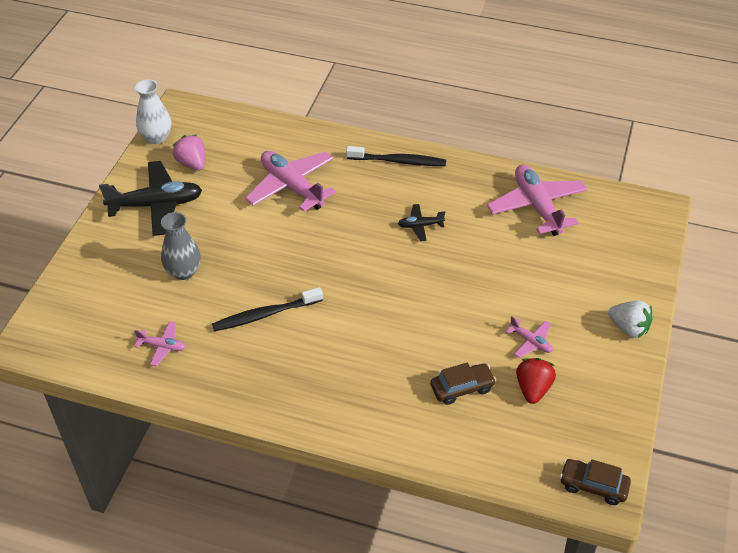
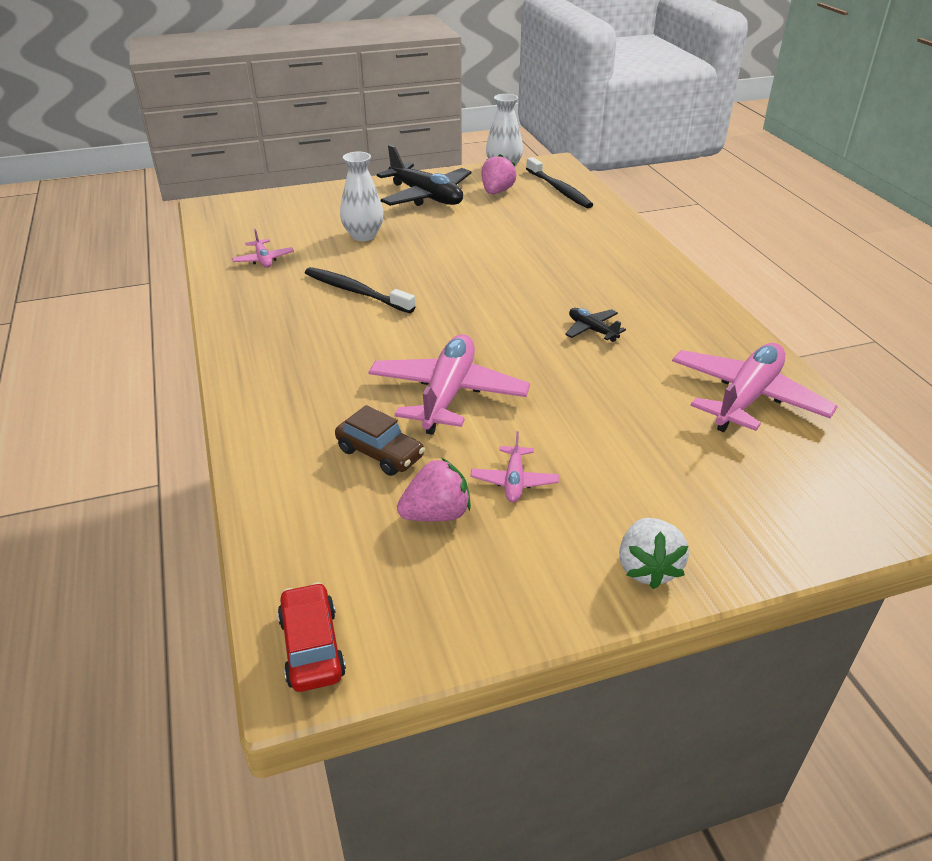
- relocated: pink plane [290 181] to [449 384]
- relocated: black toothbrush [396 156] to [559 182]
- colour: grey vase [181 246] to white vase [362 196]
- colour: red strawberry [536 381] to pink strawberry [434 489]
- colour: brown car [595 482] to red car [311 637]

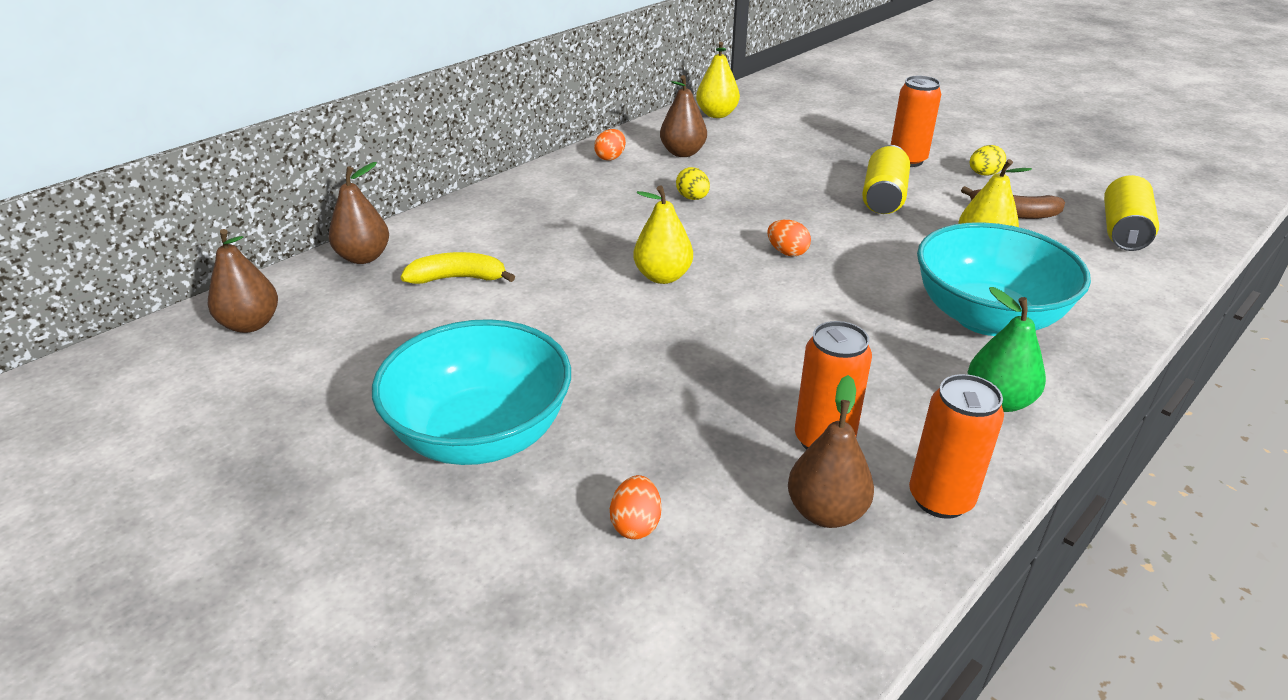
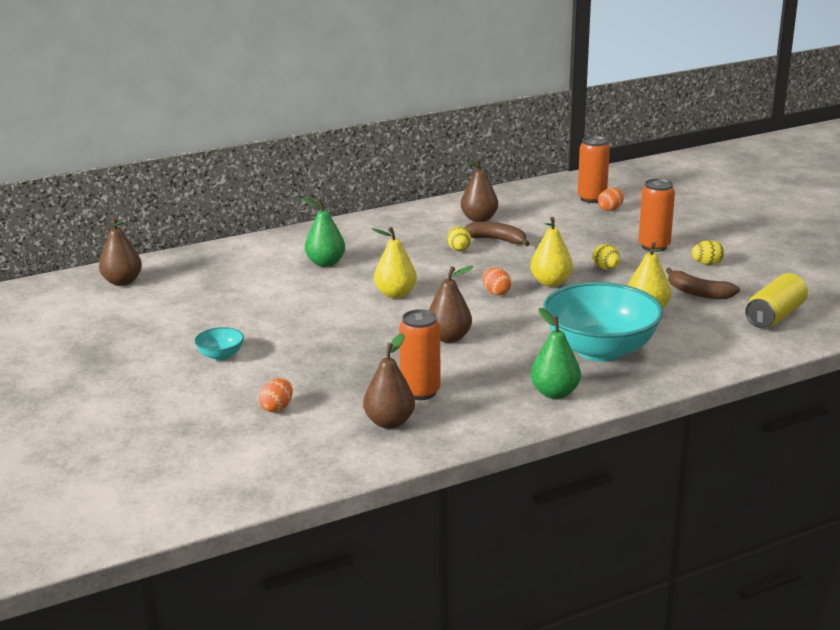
- missing: yellow banana [458 268]
- appeared: green pear [323 232]
- appeared: brown banana [497 234]
- relocated: brown pear [359 213] to [451 304]
- relocated: orange egg [610 145] to [611 199]
- relocated: yellow pear [718 80] to [551 251]
- relocated: orange can [956 446] to [594 169]
- exchanged: yellow can [886 179] to yellow egg [606 257]
- size: turquoise bowl [471 392] = [219 344] x0.42

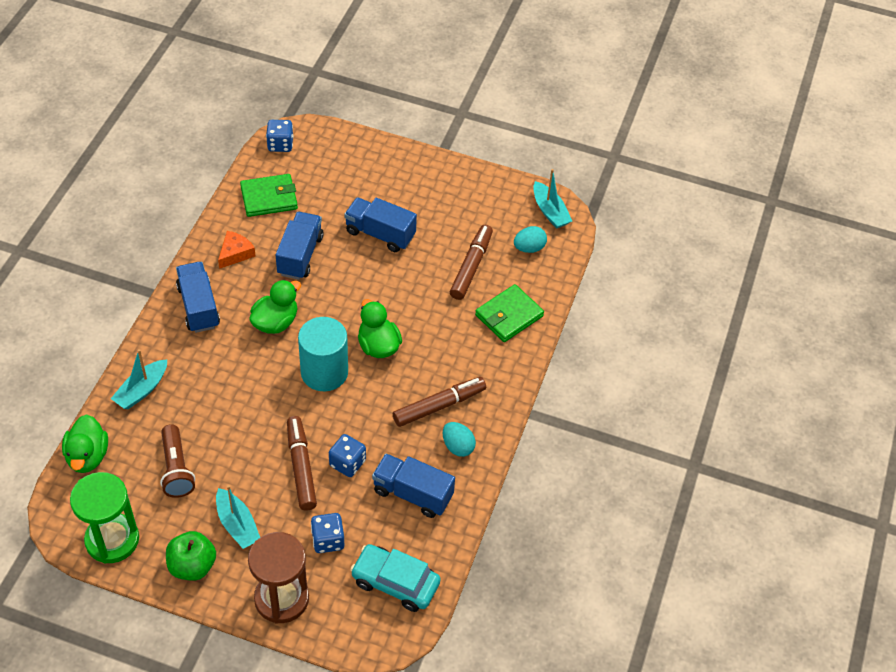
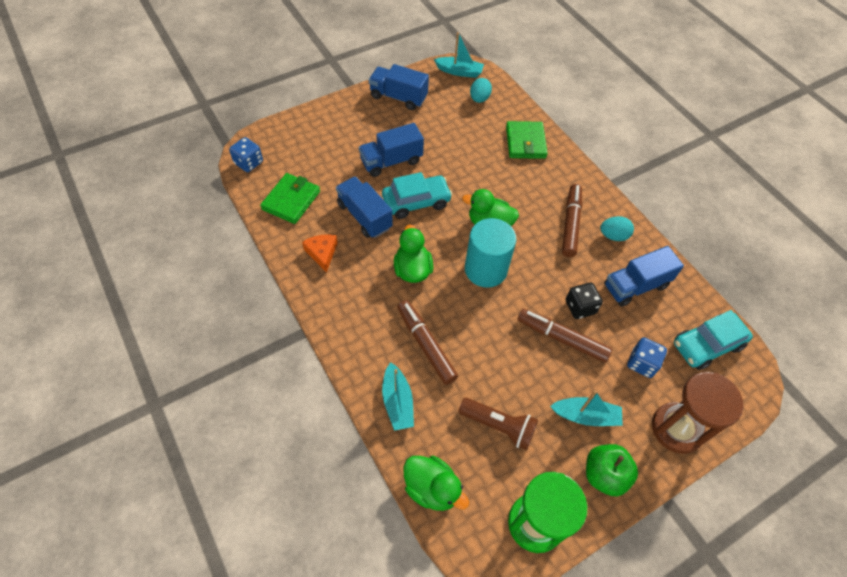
- appeared: turquoise car [417 195]
- relocated: blue truck [198 297] to [399 87]
- relocated: brown marker [471 262] to [427 342]
- colour: blue dice [347 455] to black dice [584 301]

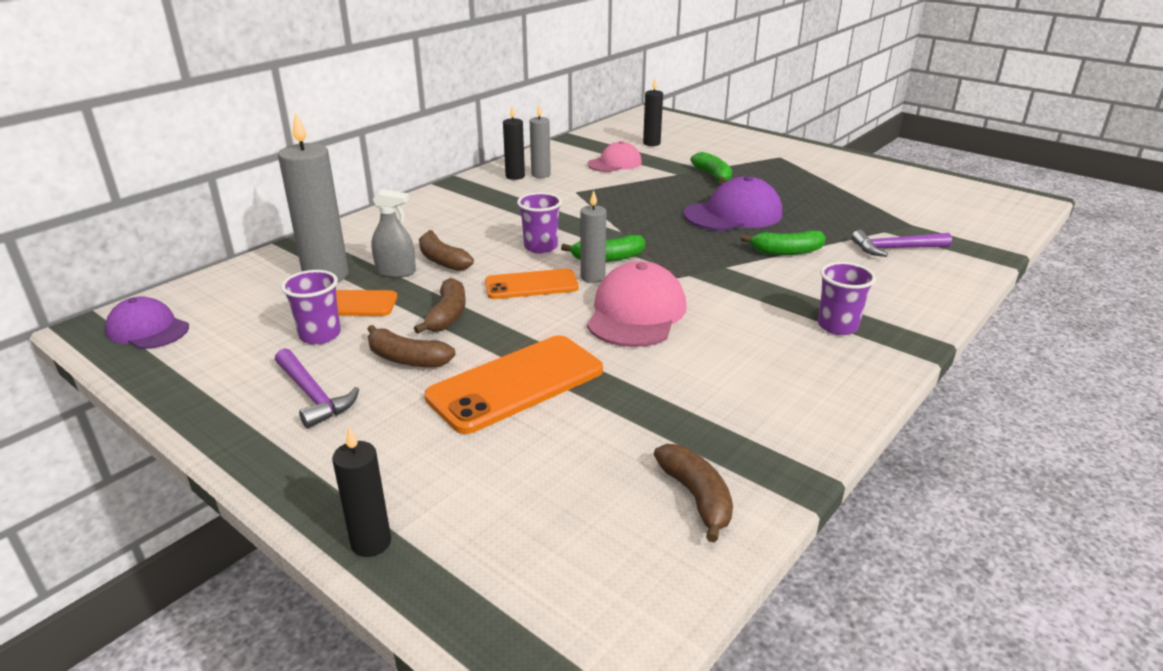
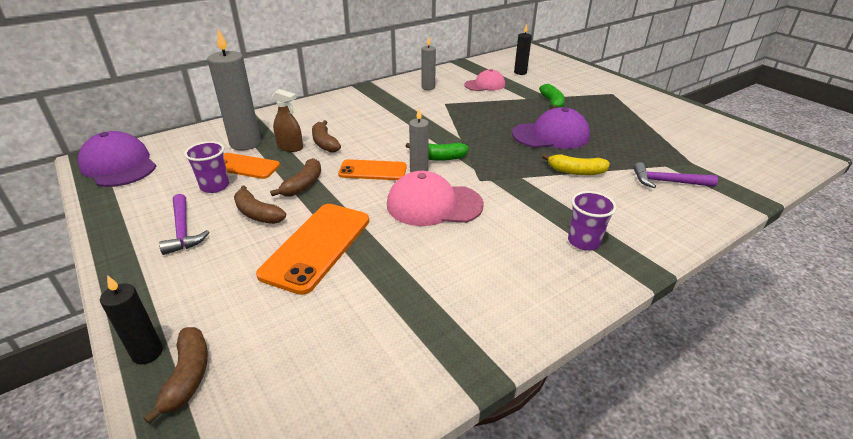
- missing: black candle [514 143]
- missing: purple cup [539 223]
- relocated: brown banana [693 493] to [175 376]
- colour: grey spray bottle [393 233] to brown spray bottle [287 120]
- colour: green banana [783 242] to yellow banana [576 164]
- spun: orange phone [513 384] = [312 249] 45 degrees counterclockwise
- spun: pink cap [636 304] = [435 198] 120 degrees counterclockwise
- size: purple cap [147 323] = [117 159] x1.54

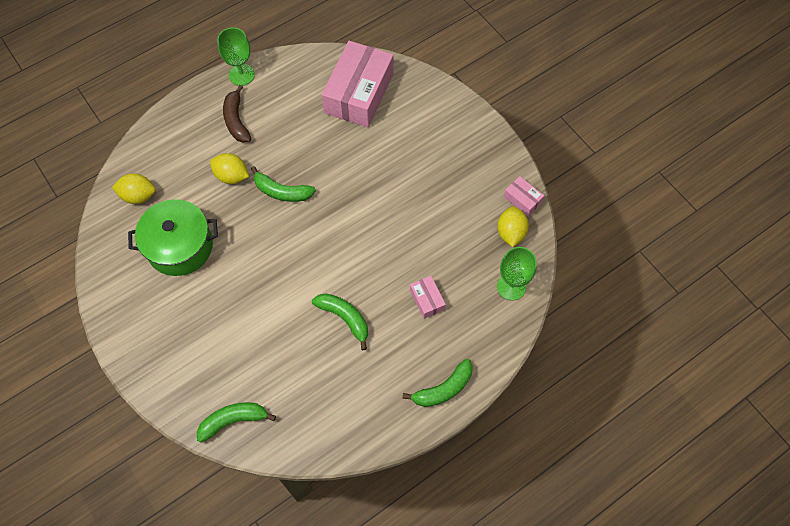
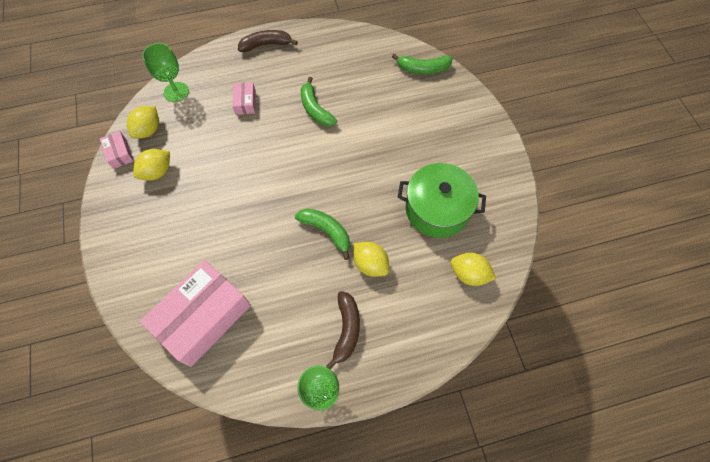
- appeared: yellow lemon [151 165]
- colour: green banana [437 383] to brown banana [268 41]

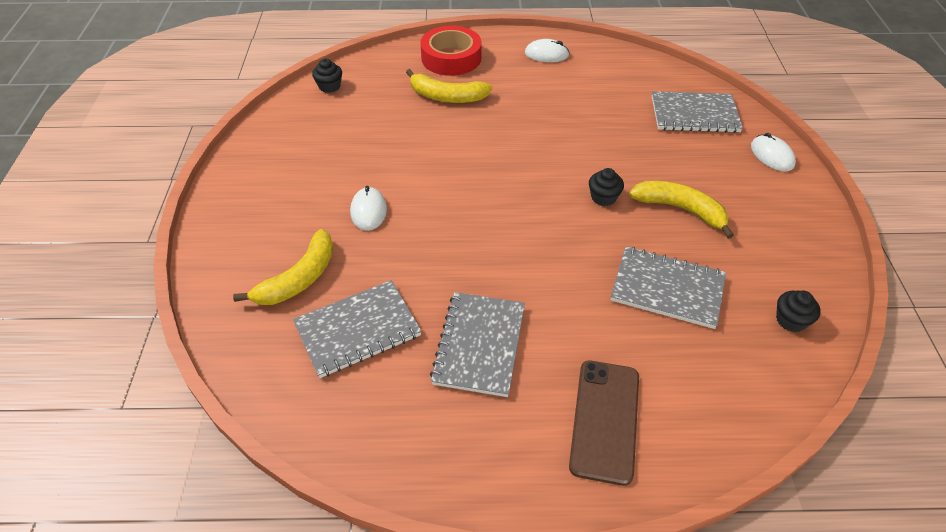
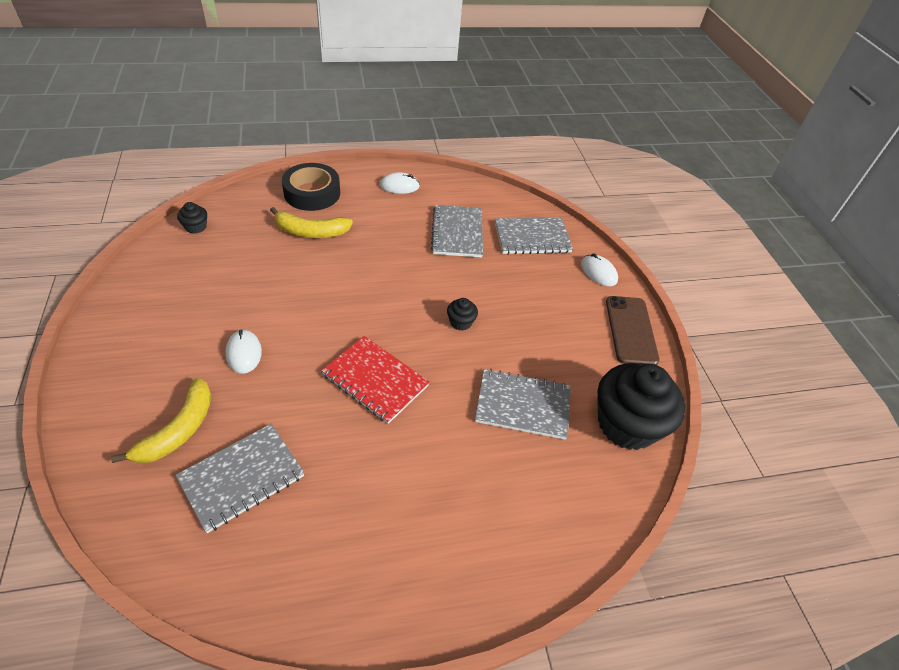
- missing: yellow banana [681 210]
- appeared: red notebook [375 380]
- relocated: grey notebook [477 344] to [457 231]
- relocated: brown phone [604 423] to [633 330]
- colour: red tape [451 51] to black tape [311 187]
- size: black cupcake [798 311] = [641 406] x2.40

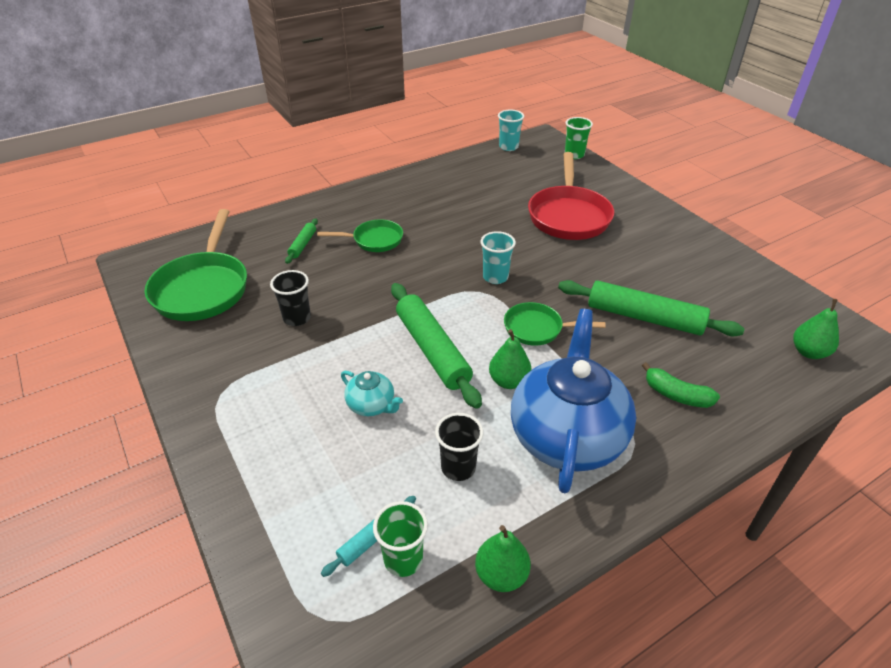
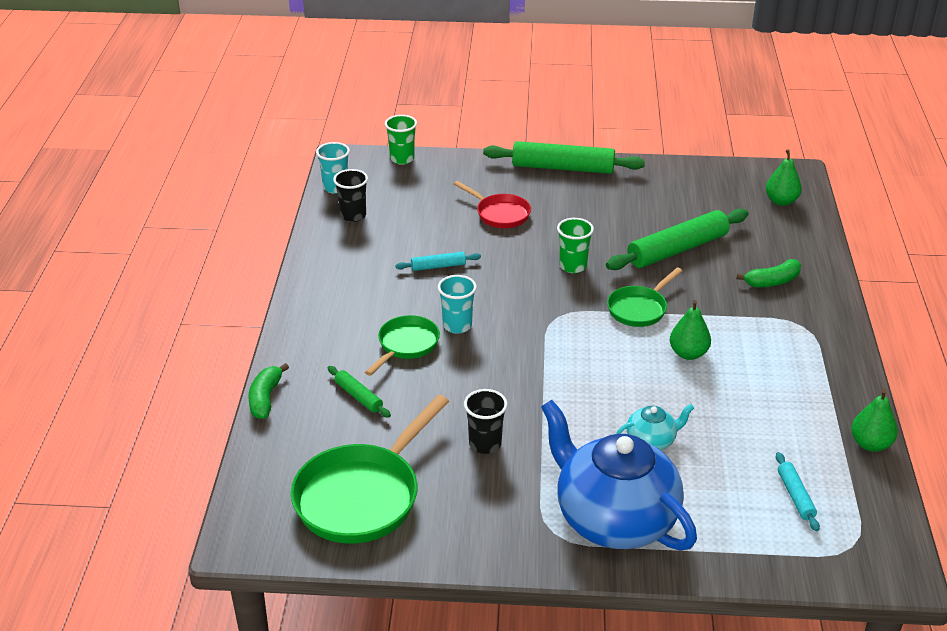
- appeared: green banana [268 391]
- appeared: turquoise rolling pin [438 261]
- relocated: green cup [400 539] to [575 245]
- relocated: green rolling pin [436 346] to [564 157]
- relocated: black cup [459 447] to [350 195]
- relocated: turquoise cup [498 257] to [457 304]
- relocated: blue teapot [573 401] to [619 475]
- spun: green pan [195 265] = [370 469] 90 degrees clockwise
- size: red pan [571 196] = [492 204] x0.56

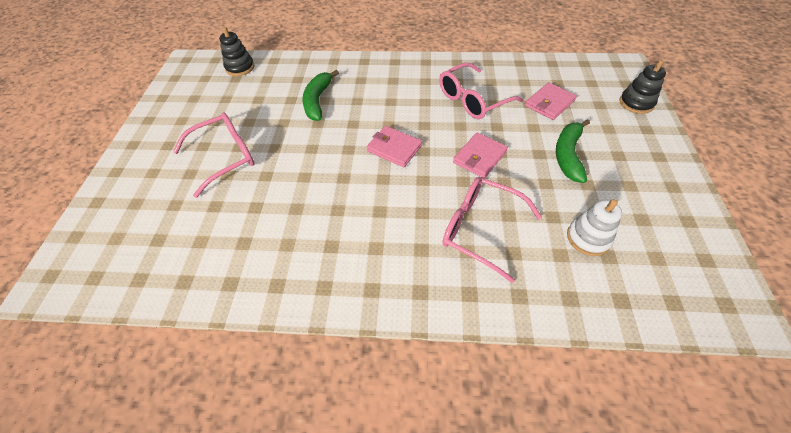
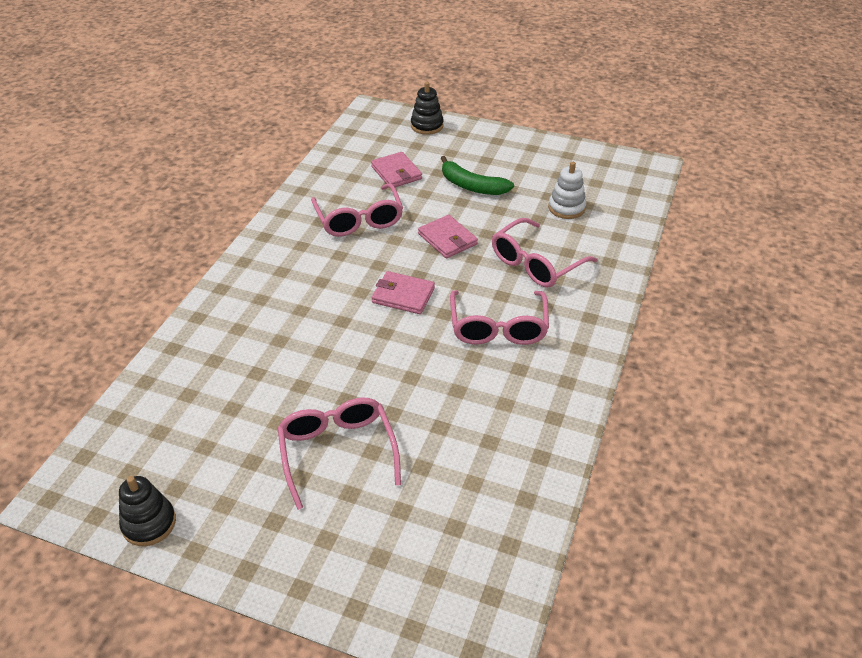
- missing: green banana [321 95]
- appeared: pink glasses [499 317]
- relocated: black stacking toy [236 51] to [147 511]
- spun: pink wallet [394 146] = [403 292] 60 degrees clockwise

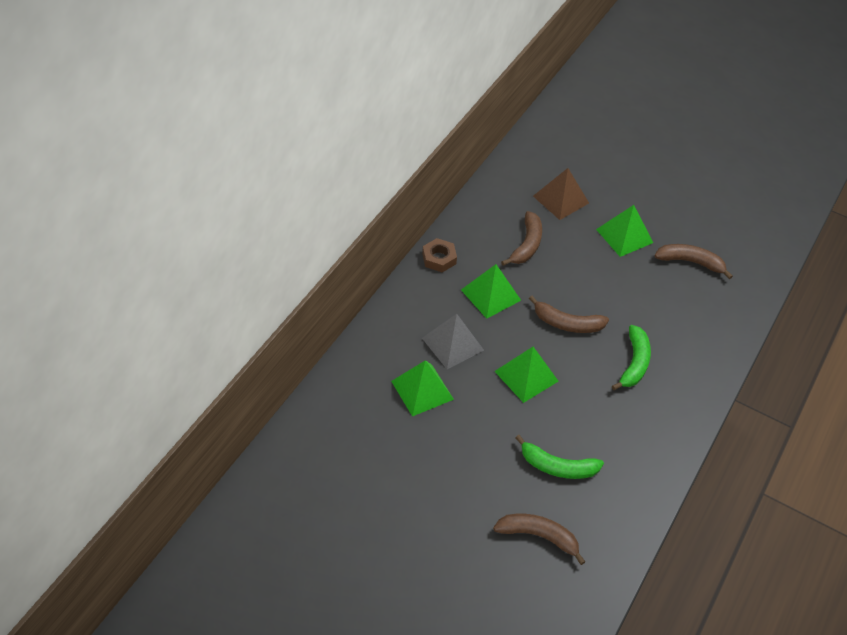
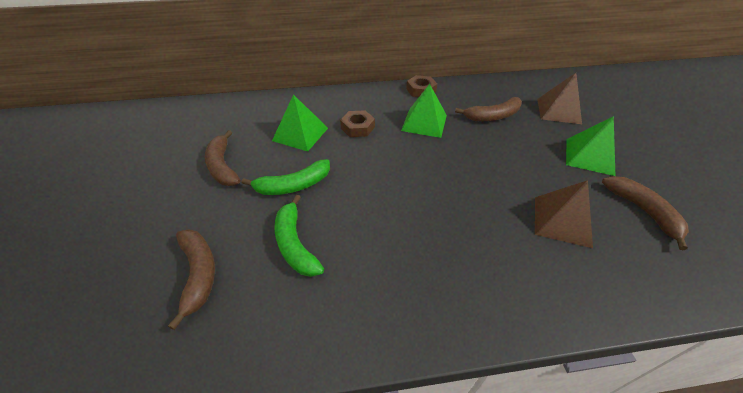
- missing: green pyramid [526 375]
- appeared: brown pyramid [564 214]
- relocated: brown banana [569 314] to [222 158]
- relocated: green banana [631 357] to [286 177]
- exchanged: grey pyramid [453 341] to brown nut [357 123]

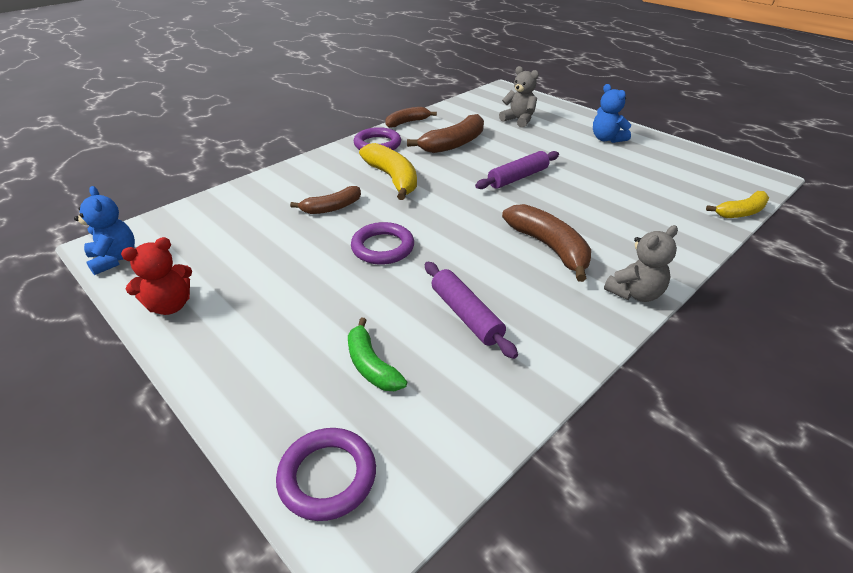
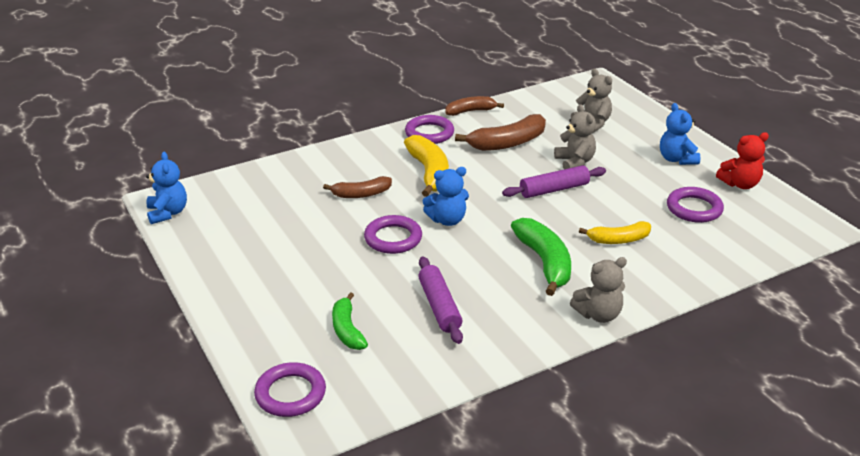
- appeared: blue teddy bear [446 196]
- appeared: grey teddy bear [575 136]
- appeared: purple ring [695 205]
- relocated: red teddy bear [156 276] to [742 160]
- relocated: yellow banana [737 204] to [615 232]
- colour: brown banana [546 243] to green banana [541 257]

